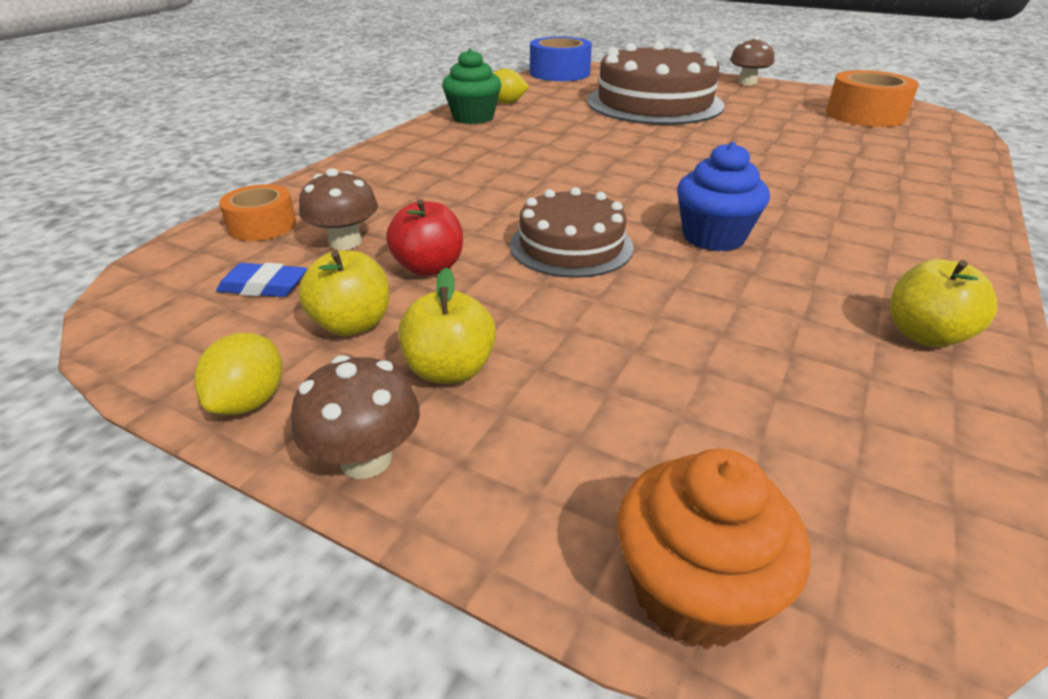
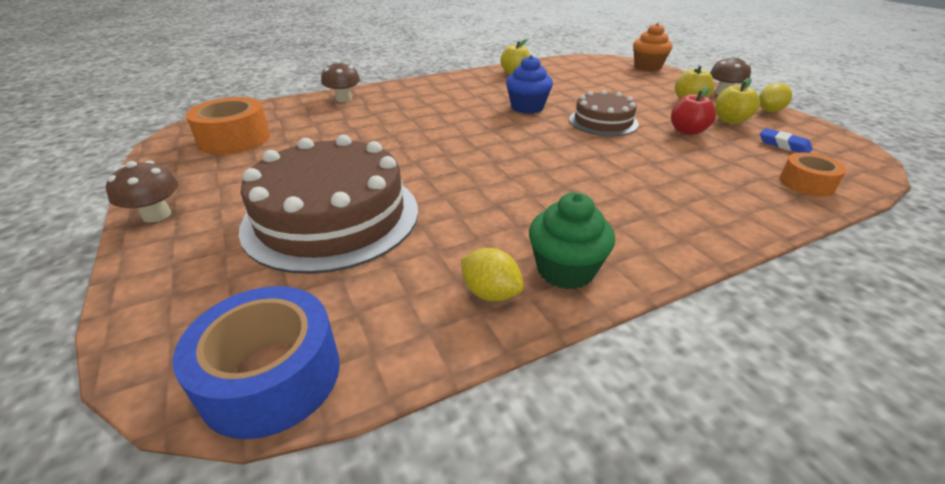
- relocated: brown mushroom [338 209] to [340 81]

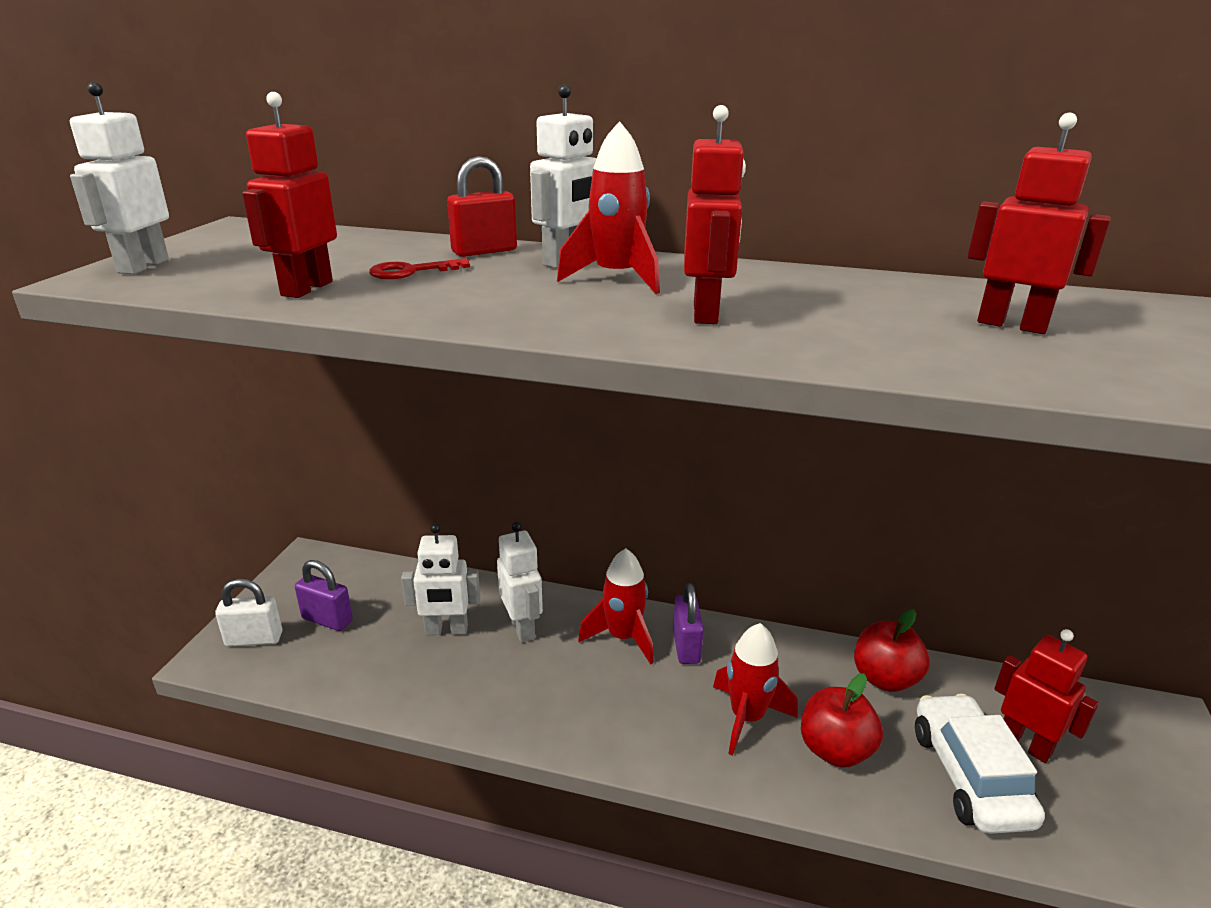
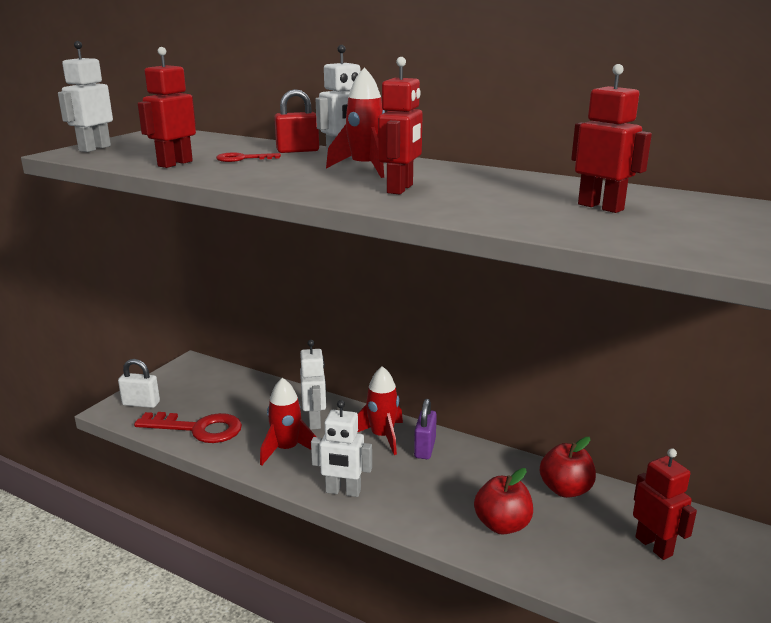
- missing: purple padlock [324 595]
- missing: white car [980 763]
- appeared: red key [188 427]
- relocated: white robot [440 579] to [341 448]
- relocated: red rocket [755 689] to [288 422]

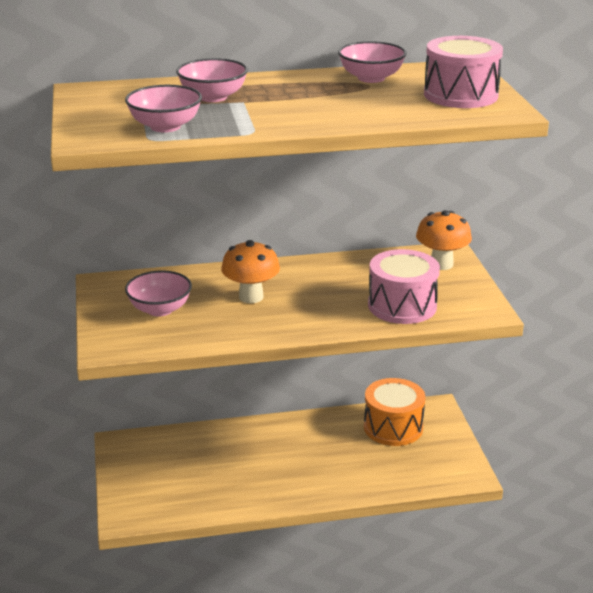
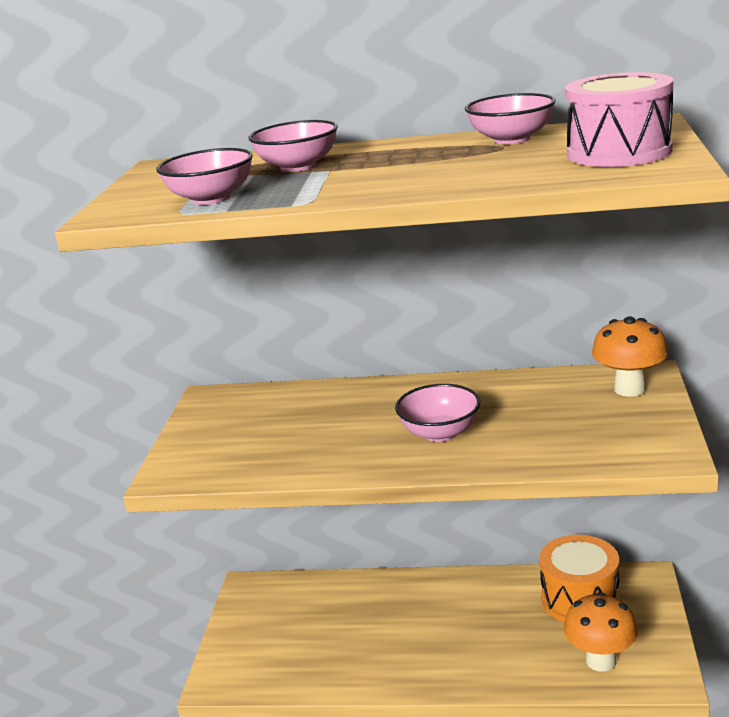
- missing: pink drum [404 286]
- relocated: pink bowl [158 293] to [437 413]
- relocated: orange mushroom [250 271] to [601 632]

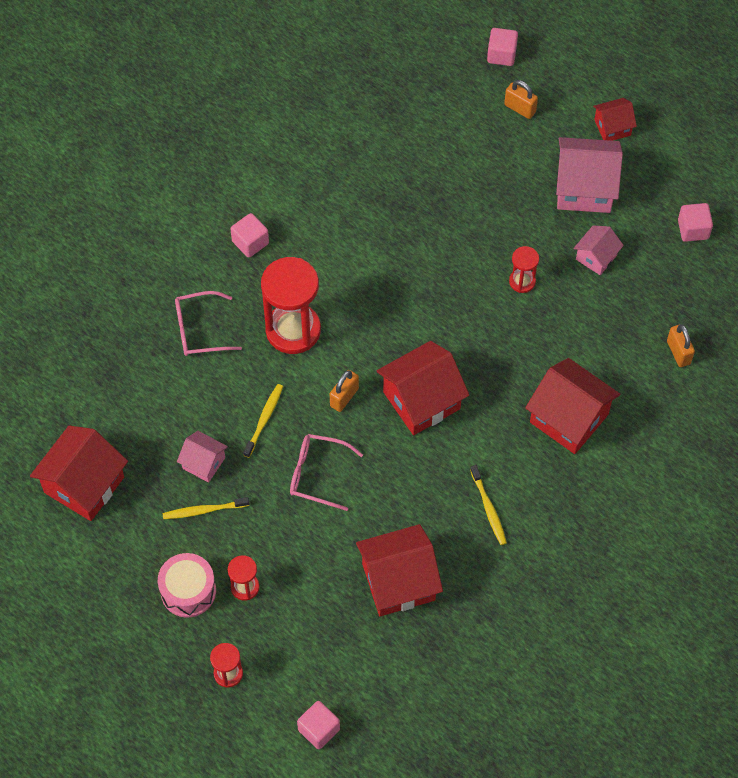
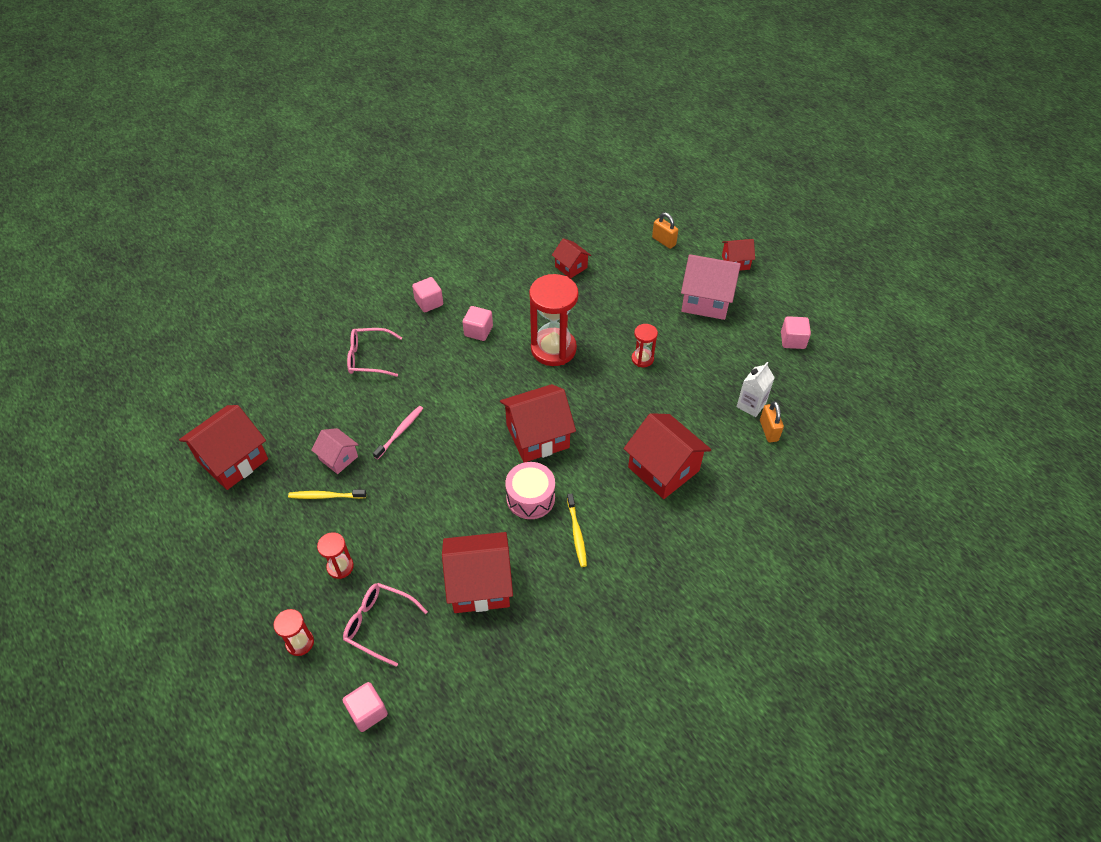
- missing: orange padlock [344 391]
- missing: pink house [598 250]
- appeared: red house [571 258]
- appeared: white carton [756 389]
- relocated: pink drum [187 585] to [530 490]
- relocated: red hourglass [291 305] to [554 320]
- relocated: pink glasses [326 472] to [385 625]
- relocated: pink cube [502 47] to [478 323]
- colour: yellow toothbrush [263 421] to pink toothbrush [398 432]

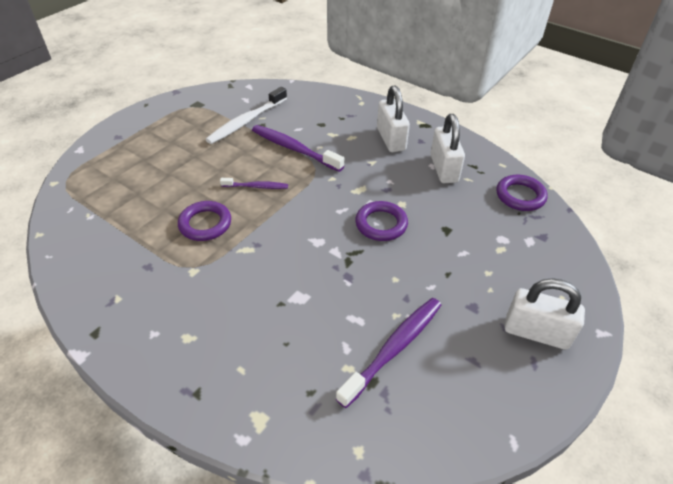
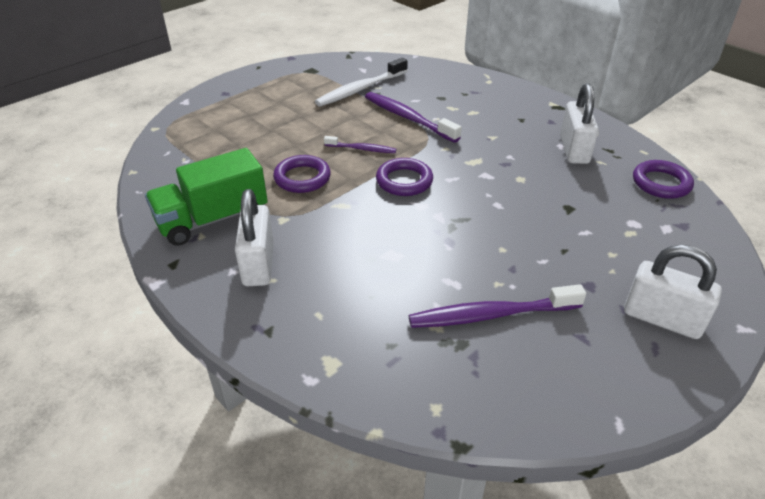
- appeared: green truck [206 197]
- relocated: purple ring [381 221] to [404 177]
- relocated: white padlock [393 119] to [254 237]
- spun: purple toothbrush [388 353] = [497 306] 150 degrees counterclockwise

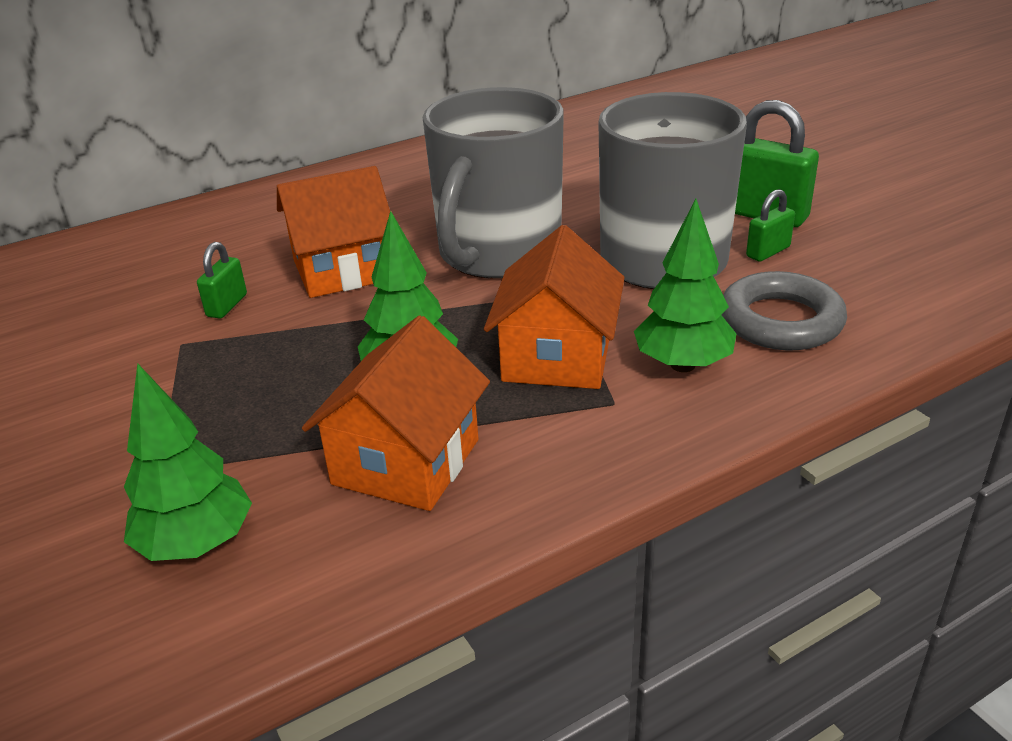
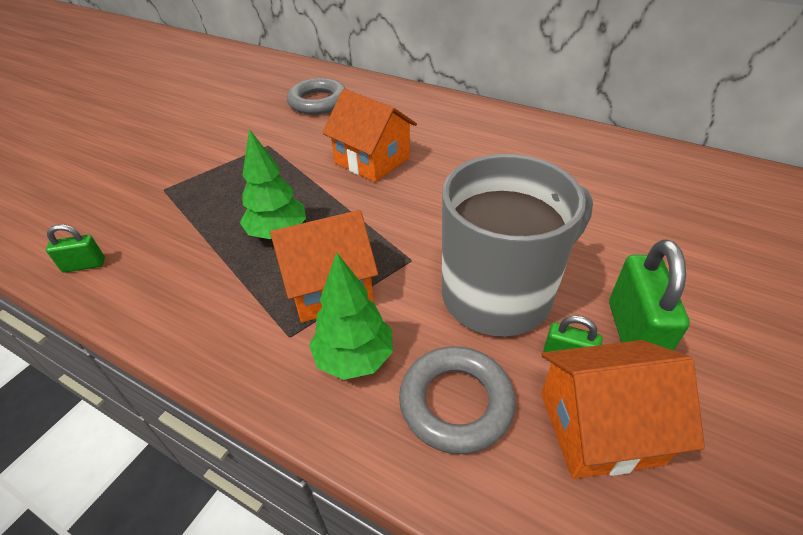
- missing: green tree [188 462]
- missing: grey mug [493 183]
- appeared: grey ring [316 96]
- relocated: green padlock [222 280] to [75 248]
- relocated: orange house [396 413] to [623 409]

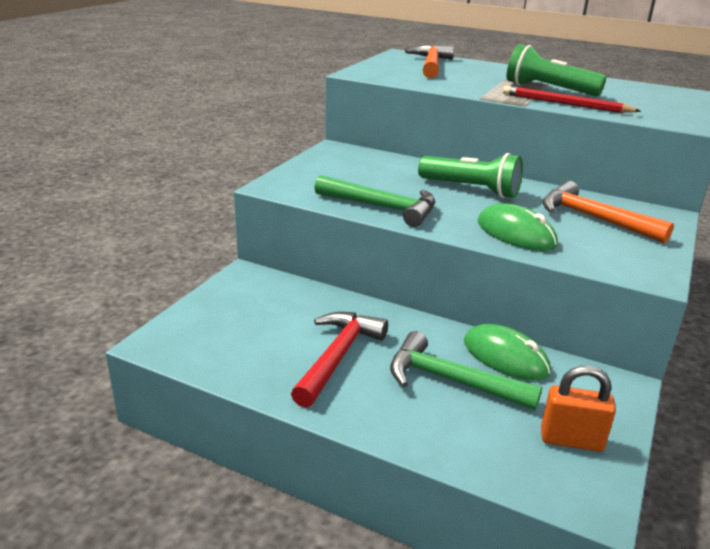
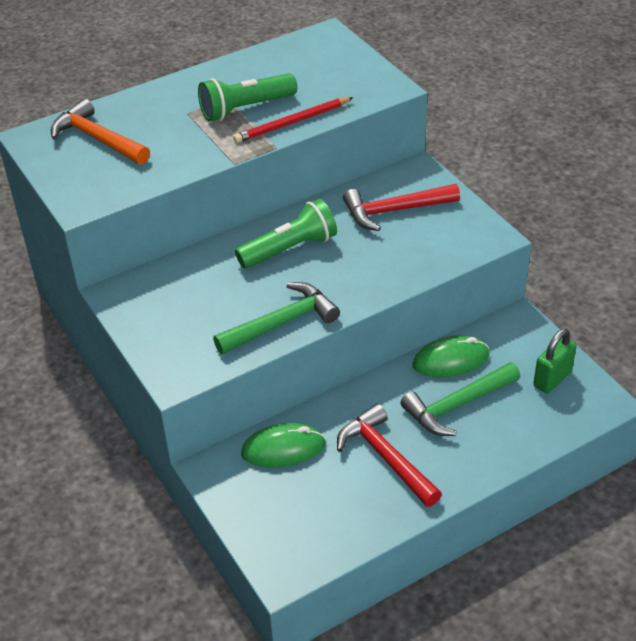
- relocated: green mouse [518 227] to [283 445]
- colour: orange padlock [578 409] to green padlock [555 361]
- colour: orange hammer [608 212] to red hammer [401 207]

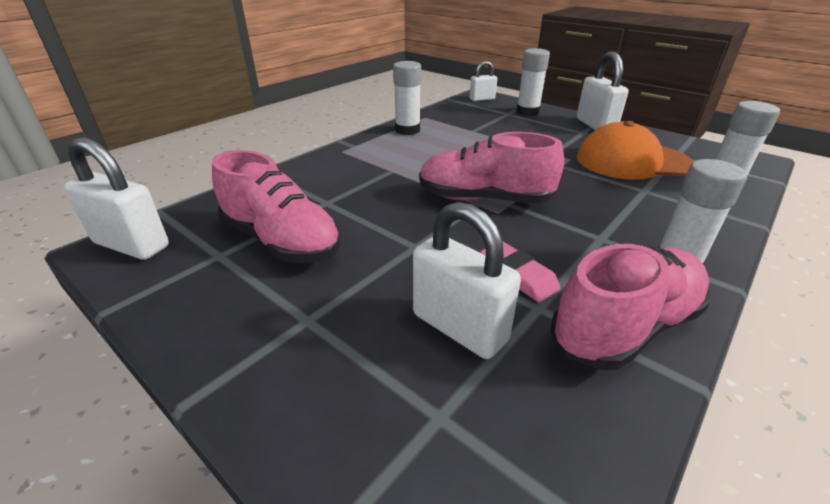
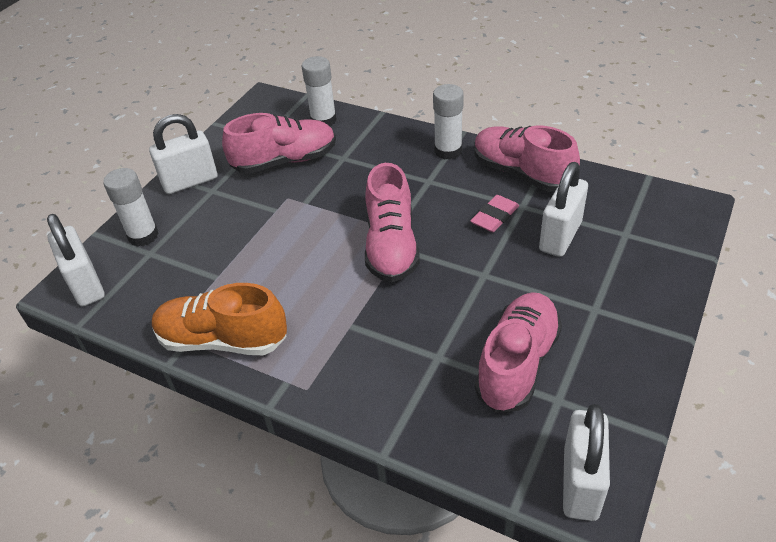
- exchanged: white glue stick [407 98] to orange shoe [219 319]
- exchanged: orange cap [635 150] to pink shoe [279 143]
- size: white padlock [483 81] = [76 260] x1.65

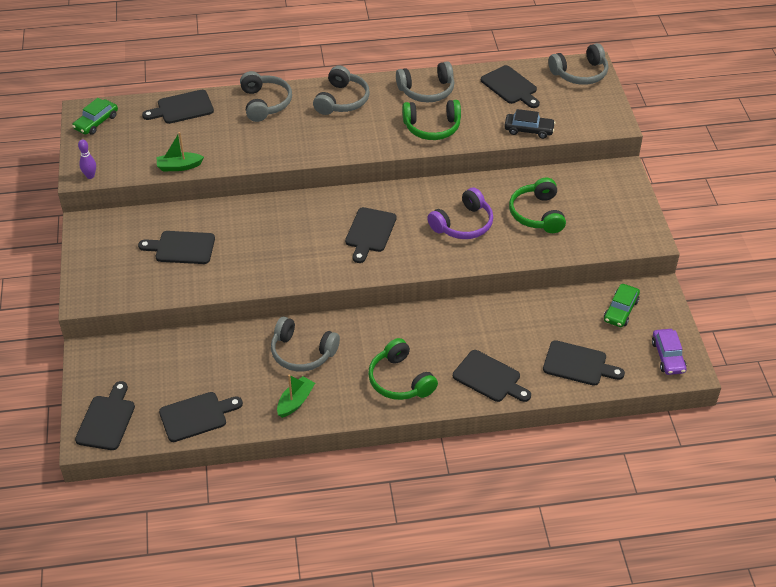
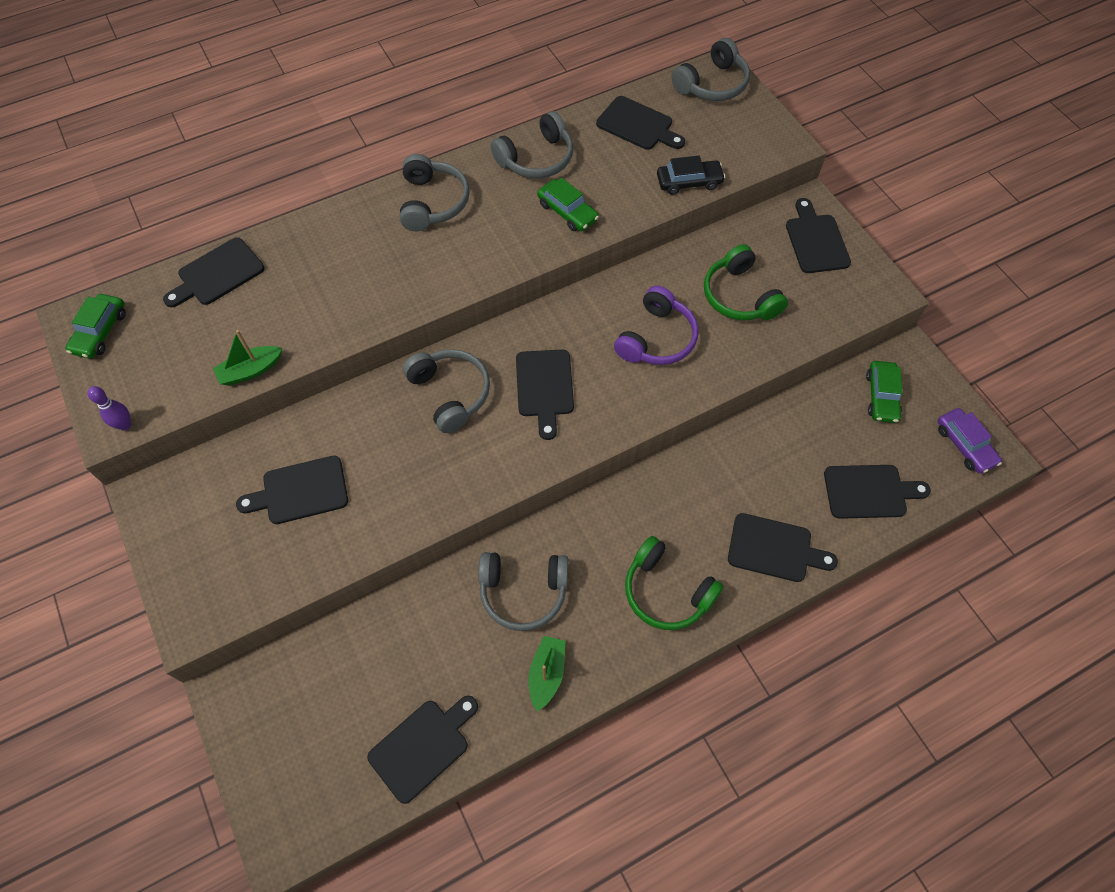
- relocated: black cutting board [105 415] to [818 235]
- relocated: grey headphones [266 96] to [446 391]
- exchanged: green headphones [432 120] to green car [568 204]

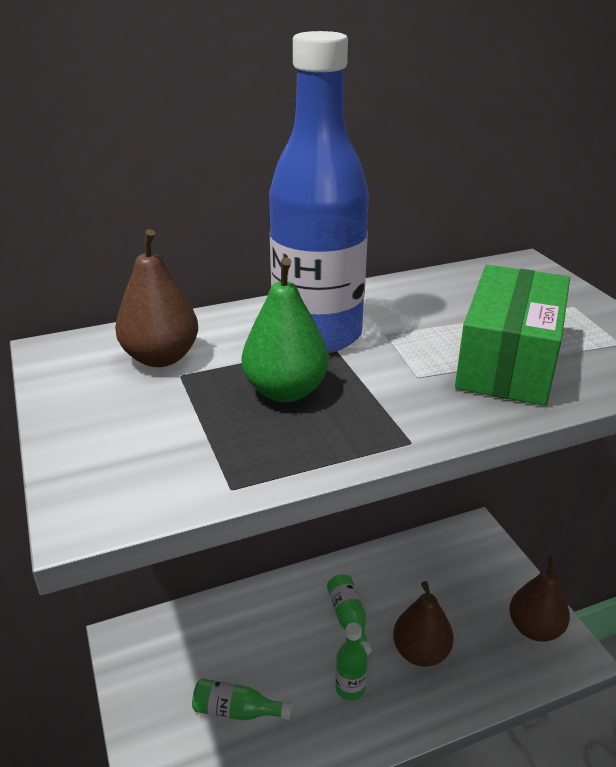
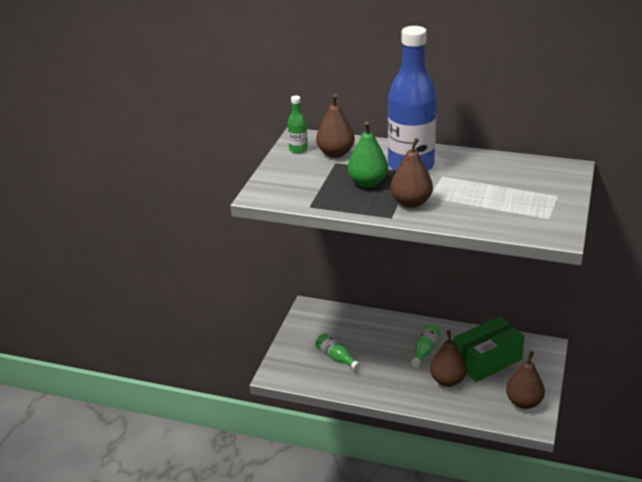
- appeared: brown pear [411 173]
- relocated: green bottle [351 662] to [298 125]
- relocated: green box [512 335] to [489 349]

